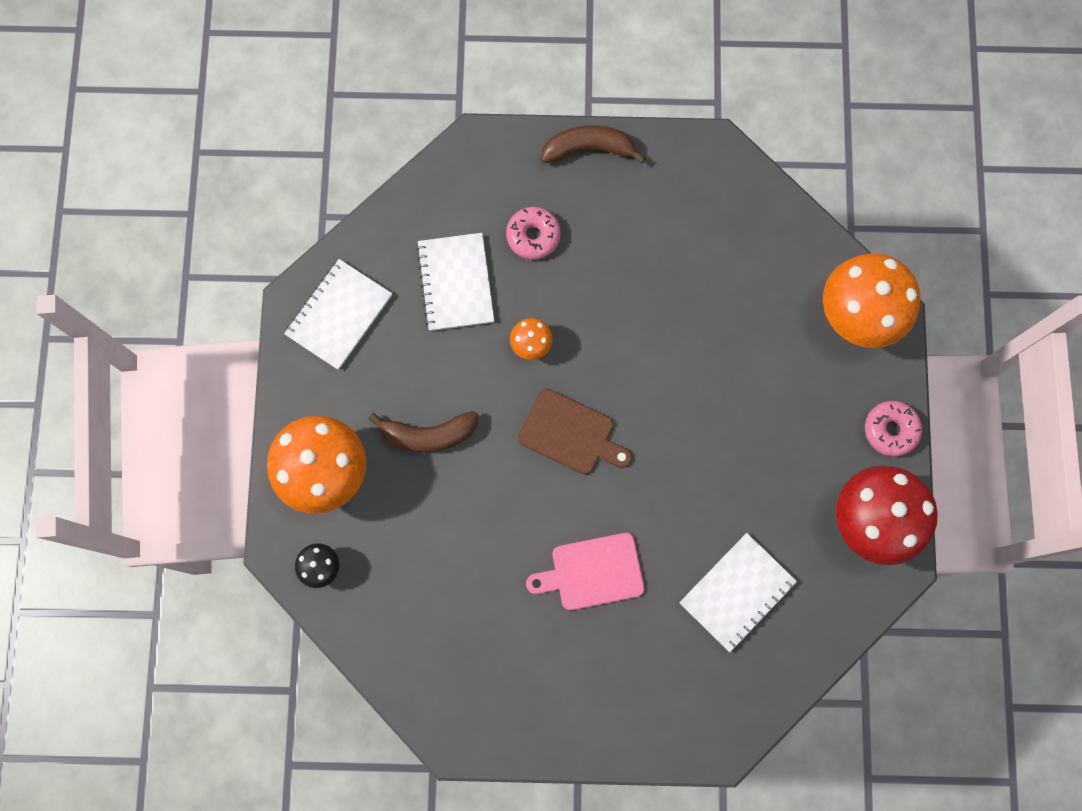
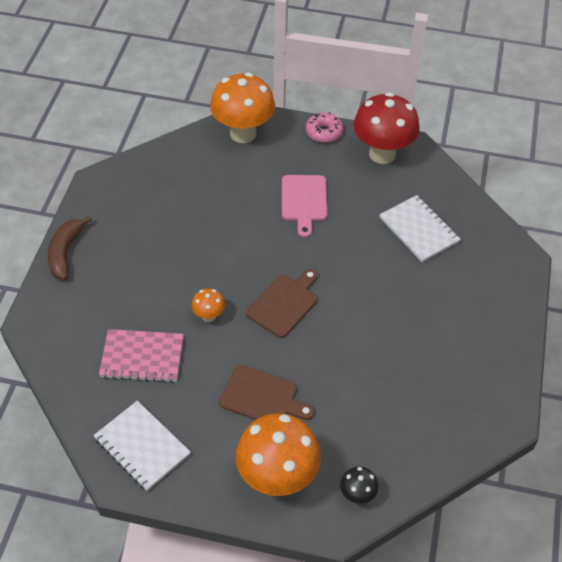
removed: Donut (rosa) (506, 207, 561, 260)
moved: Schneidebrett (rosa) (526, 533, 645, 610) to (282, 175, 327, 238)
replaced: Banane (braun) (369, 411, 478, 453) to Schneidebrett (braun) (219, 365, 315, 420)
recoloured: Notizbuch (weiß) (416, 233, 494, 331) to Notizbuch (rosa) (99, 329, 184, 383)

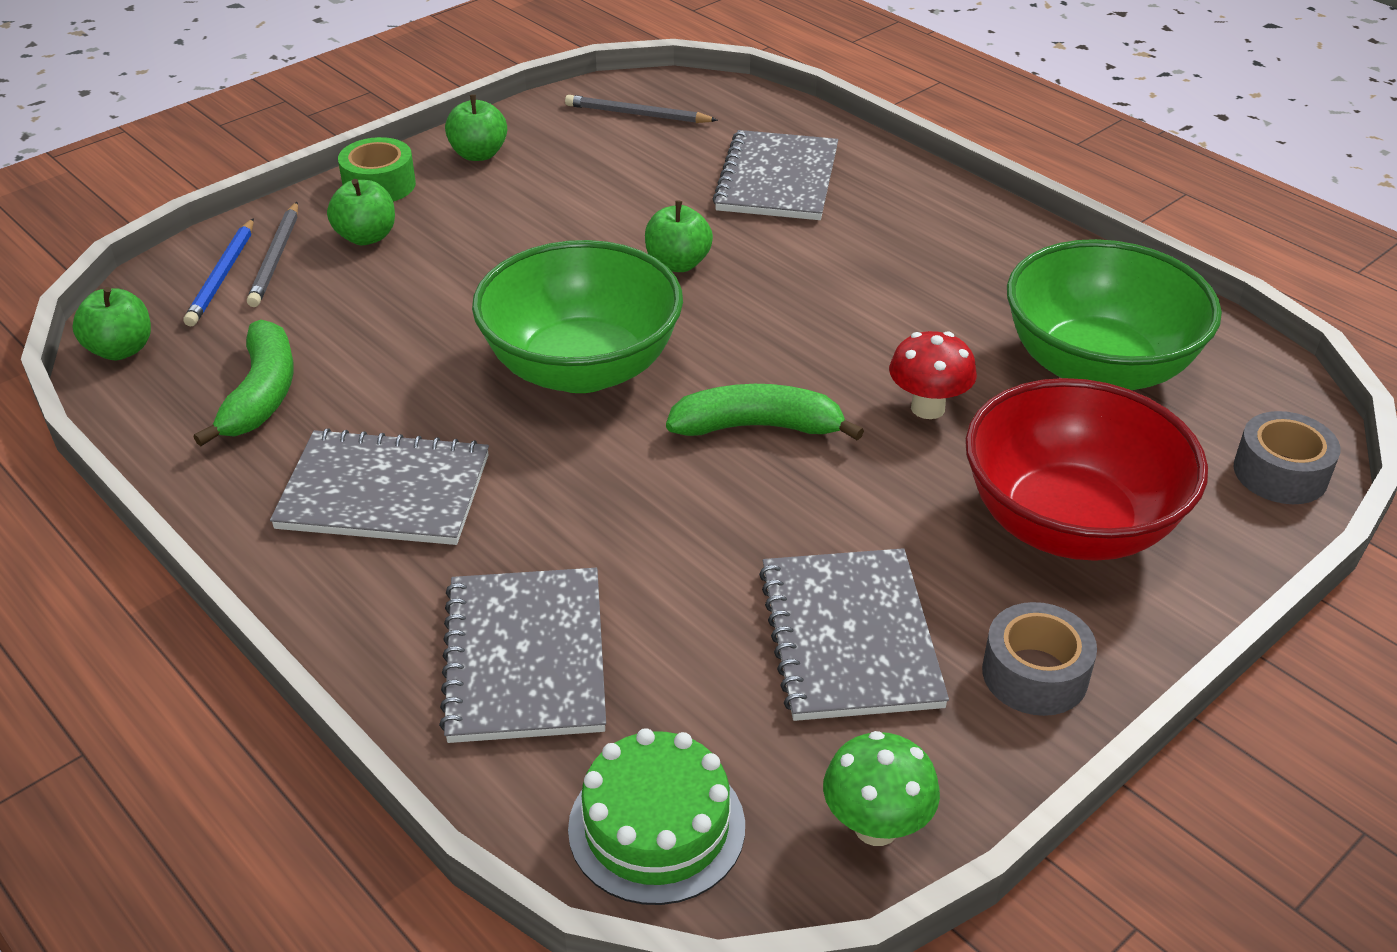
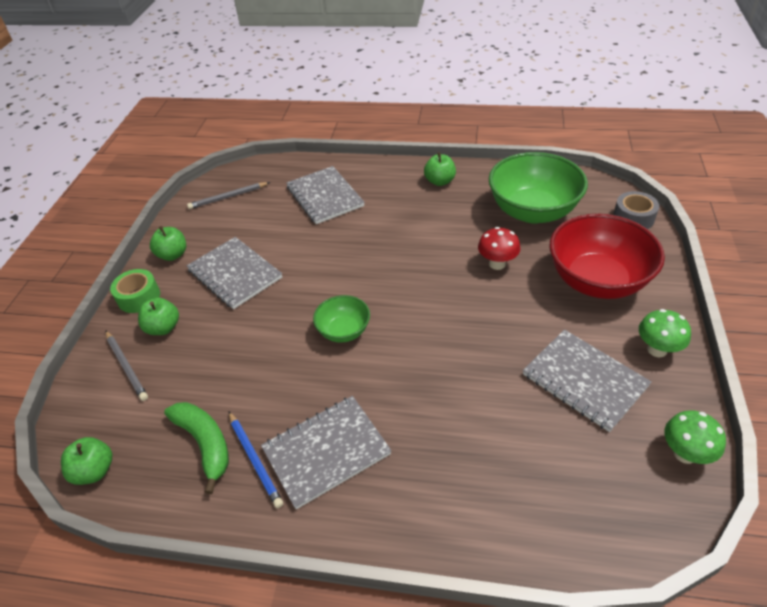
removed: Banane (grün) (666, 384, 864, 441); Kuchen (grün) (568, 728, 745, 905)
moved: Apfel (grün) (645, 200, 713, 272) to (424, 152, 456, 186); Bleistift (blau) (183, 218, 254, 327) to (229, 412, 283, 508); Notizbuch (grau) (439, 568, 606, 743) to (187, 237, 282, 309)
replaced: Klebeband (grau) (982, 602, 1097, 716) to Pilz (grün) (639, 309, 691, 357)
resized: Schüssel (grün) (472, 240, 683, 393) = (313, 295, 370, 342) x0.51

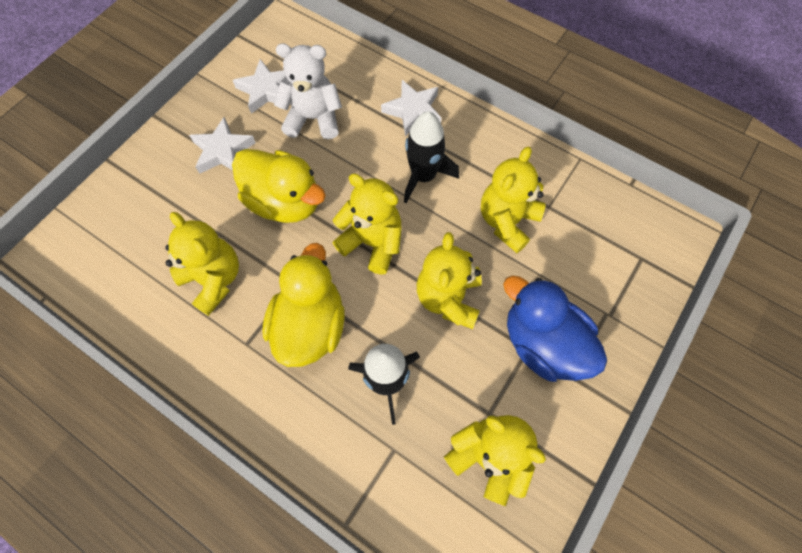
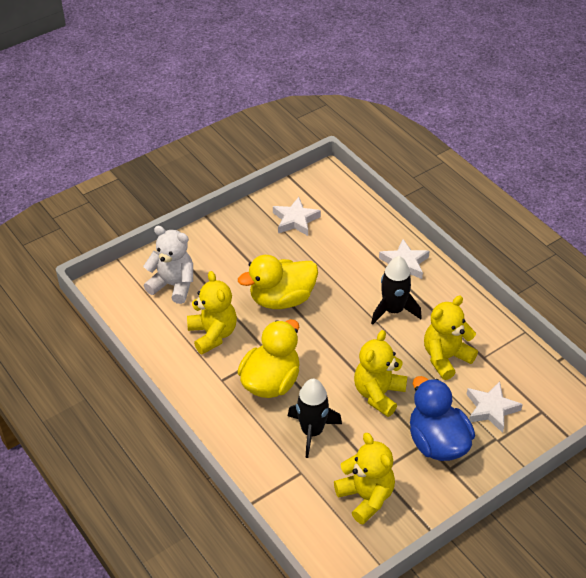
removed: Teddybär (gelb) (333, 174, 402, 274)
moved: Teddybär (weiß) (274, 43, 342, 139) to (143, 226, 193, 304); Stern (weiß) (189, 117, 256, 174) to (466, 381, 523, 433)
turned: Ente (gelb) (232, 149, 326, 223) = (238, 255, 318, 309) 105 degrees clockwise

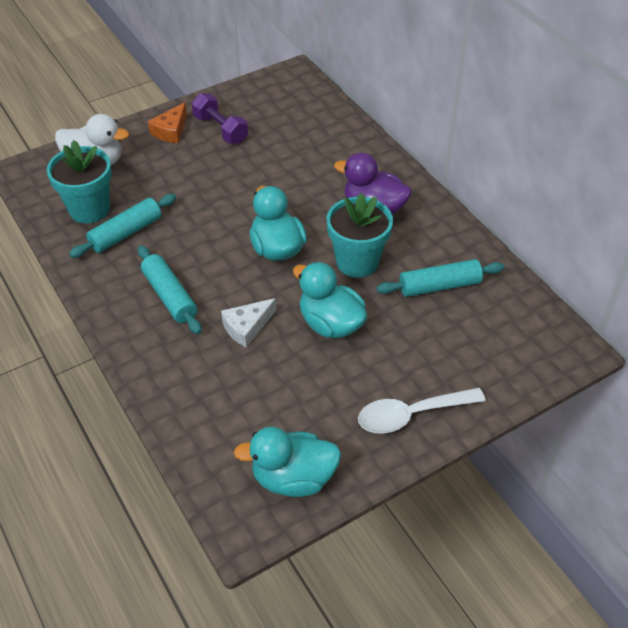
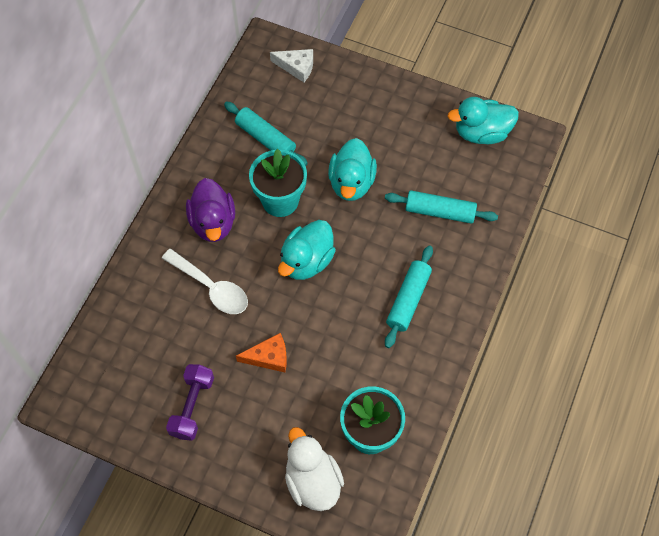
moved: Käse (orange) (148, 102, 187, 143) to (236, 333, 287, 372); Nudelholz (türkis) (69, 194, 176, 258) to (385, 190, 498, 224); Käse (weiß) (221, 298, 276, 348) to (270, 49, 313, 82); Löffel (weiß) (358, 388, 486, 433) to (162, 249, 248, 314)
turned: Ente (türkis) (233, 427, 341, 497) = (447, 97, 519, 144) 120 degrees clockwise

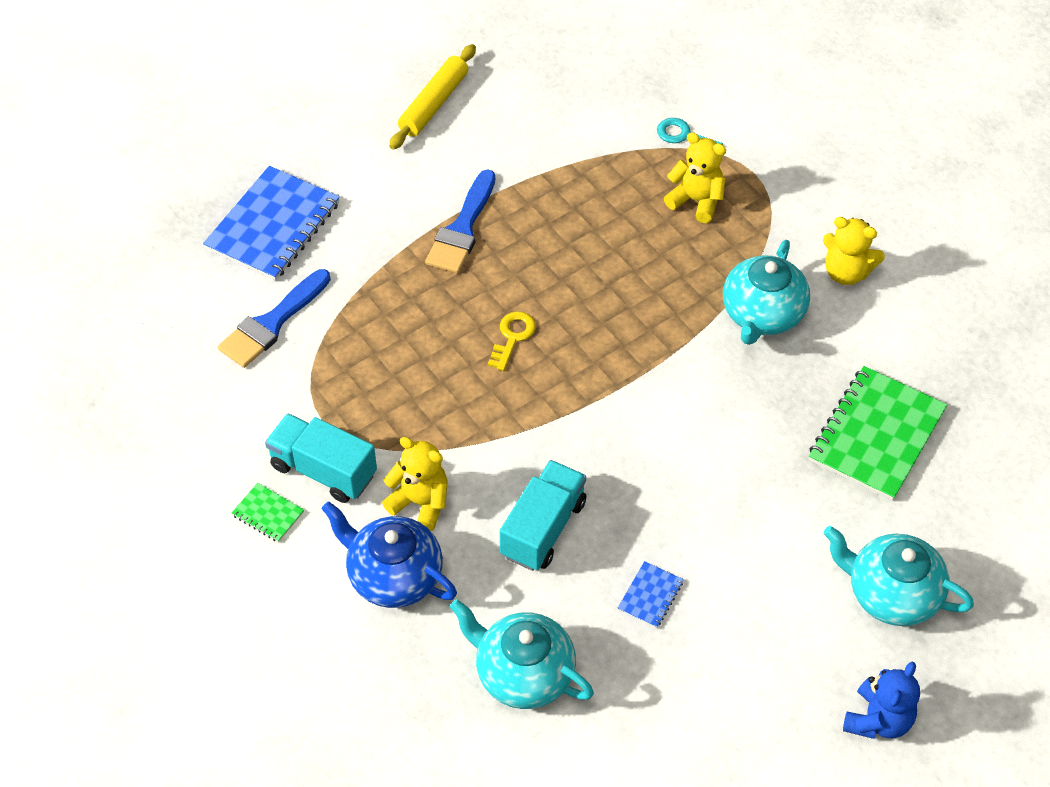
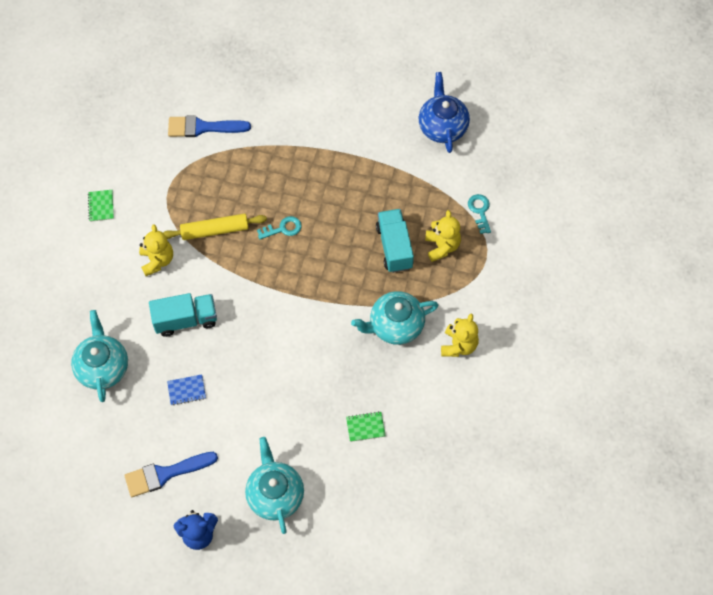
removed: Notizbuch (blau) (203, 166, 340, 281)
moved: Nudelholz (gelb) (389, 44, 476, 150) to (163, 214, 267, 240); Pinsel (blau) (425, 169, 496, 273) to (124, 452, 218, 497); Lastwagen (türkis) (265, 414, 377, 503) to (376, 209, 414, 273); Teekanne (blau) (321, 501, 457, 608) to (419, 72, 470, 153)
recoloured: Schlüssel (gelb) (488, 311, 536, 371) to Schlüssel (türkis) (257, 216, 302, 239)
turned: Teddybär (gelb) (823, 217, 885, 285) = (441, 314, 479, 357) 150 degrees counterclockwise
resized: Notizbuch (grün) (809, 366, 948, 501) = (346, 411, 386, 442) x0.45

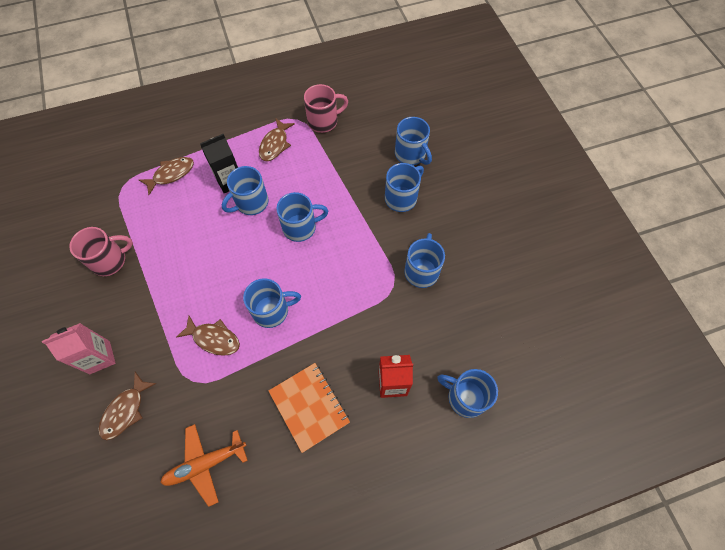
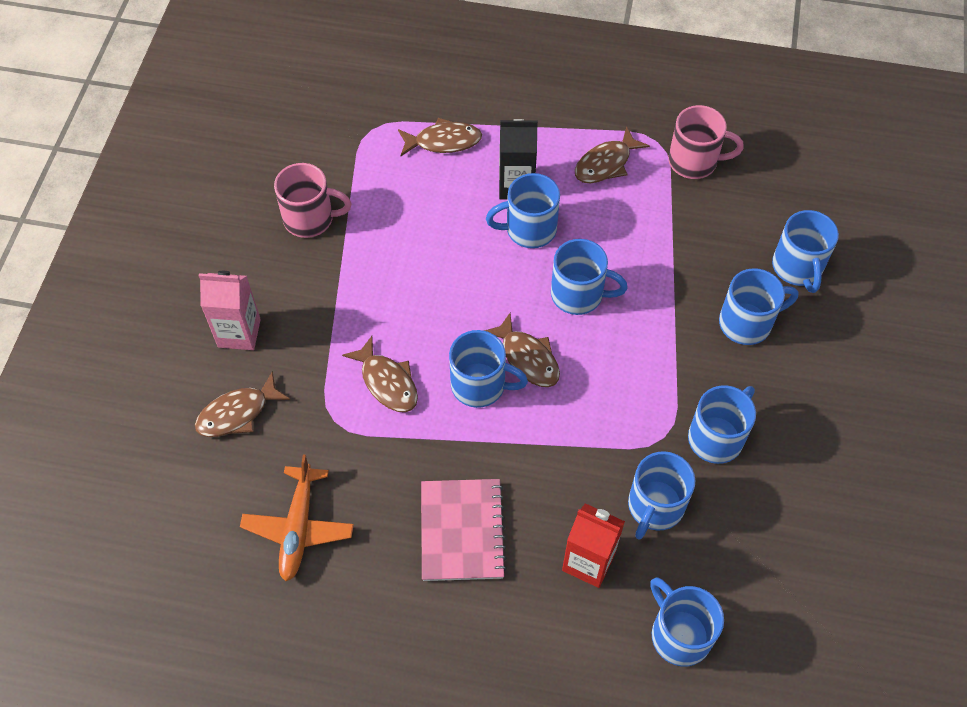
added: Fisch (braun) (484, 313, 560, 387); Tasse (blau) (628, 451, 695, 540)
recoloured: Notizbuch (orange) (269, 363, 350, 453) to Notizbuch (rosa) (421, 479, 507, 581)
turned: Flugzeug (orange) (160, 424, 248, 507) = (240, 455, 354, 581) 90 degrees counterclockwise

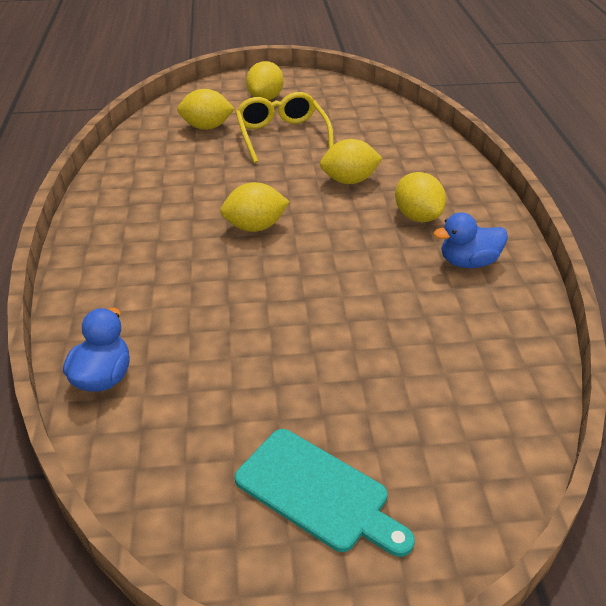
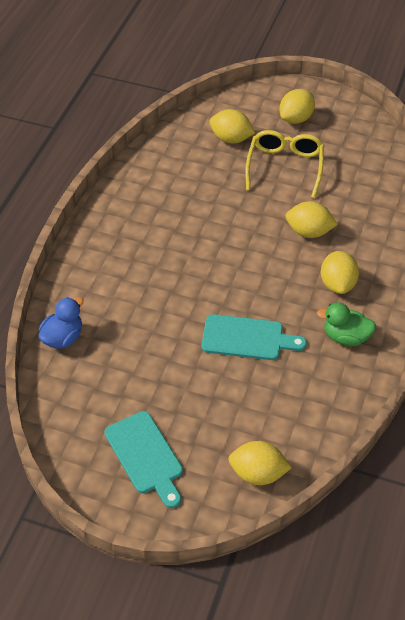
added: Schneidebrett (türkis) (201, 314, 307, 360)
moved: Zitrone (gelb) (220, 182, 289, 232) to (228, 441, 292, 485)
recoloured: Ente (blau) (434, 212, 508, 268) to Ente (grün) (317, 302, 376, 346)

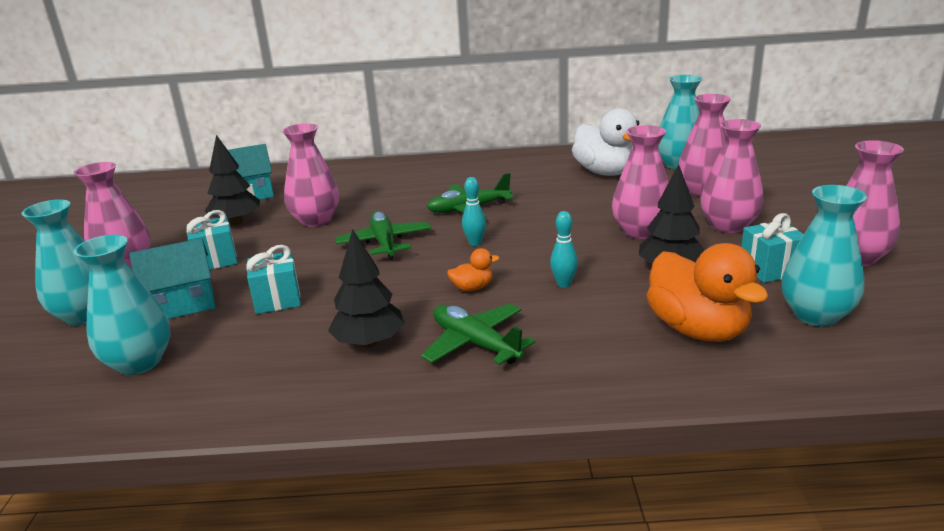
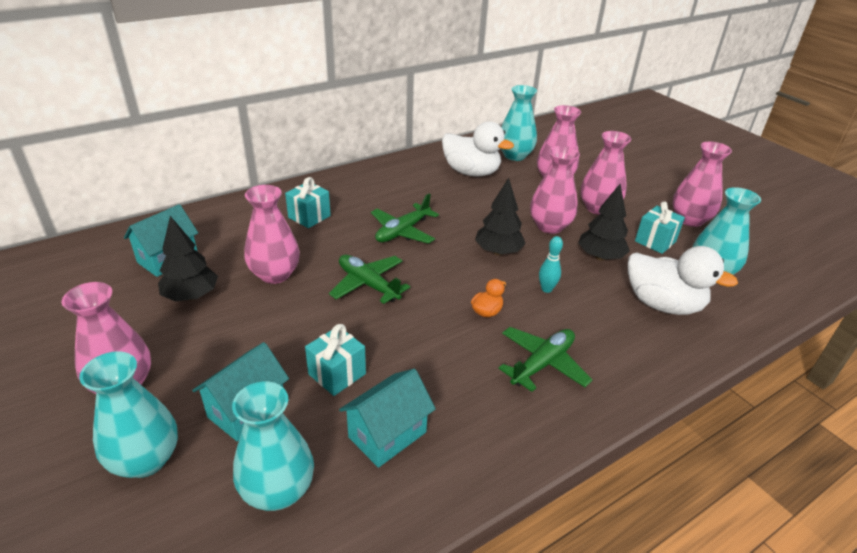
removed: Bowlingkegel (türkis) (462, 177, 486, 246)
added: Haus (türkis) (339, 369, 436, 468)
moved: Geschenk (türkis) (186, 210, 238, 270) to (285, 177, 331, 228); Baum (schwarz) (328, 229, 405, 348) to (475, 178, 526, 255)
recoloured: Ente (orange) (646, 243, 768, 342) to Ente (weiß) (628, 246, 738, 315)
turned: Flugzeug (grün) (421, 304, 535, 365) = (498, 327, 592, 392) 120 degrees clockwise

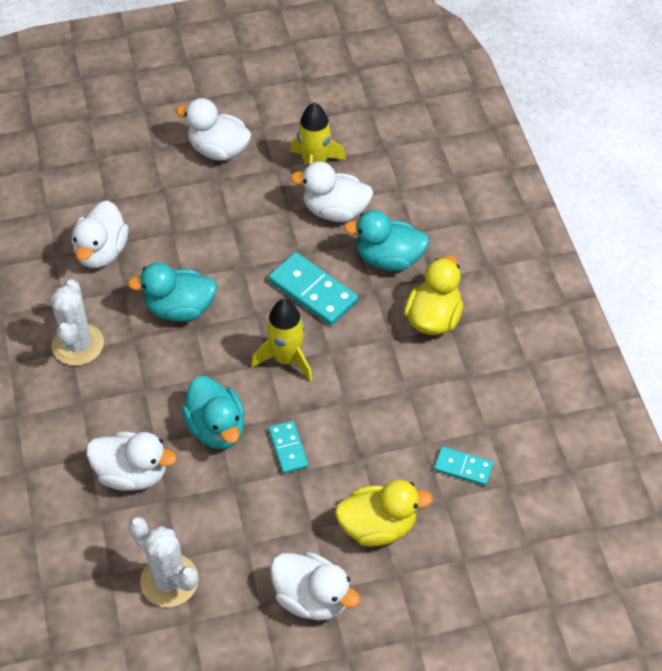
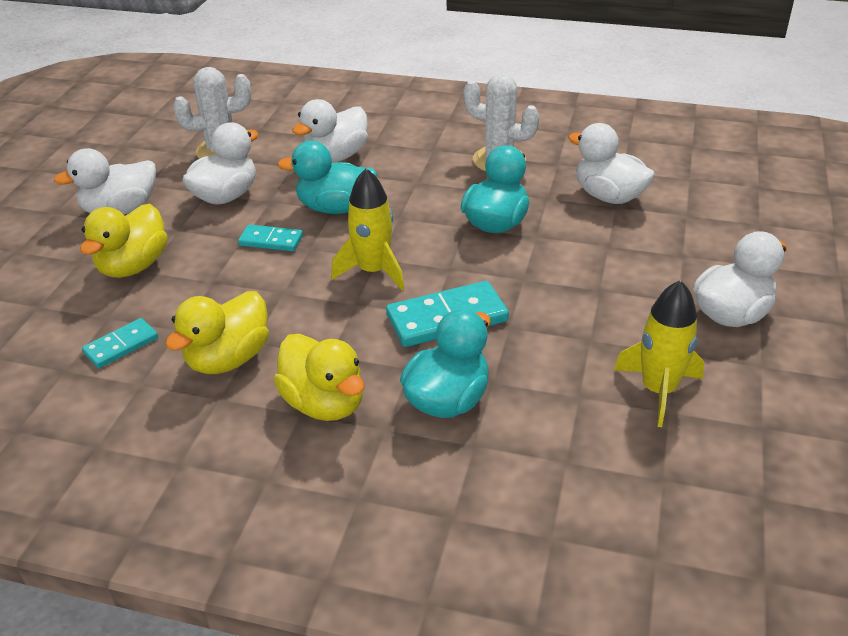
added: Ente (gelb) (165, 291, 269, 374)
moved: Ente (weiß) (290, 162, 373, 222) to (182, 122, 259, 205)

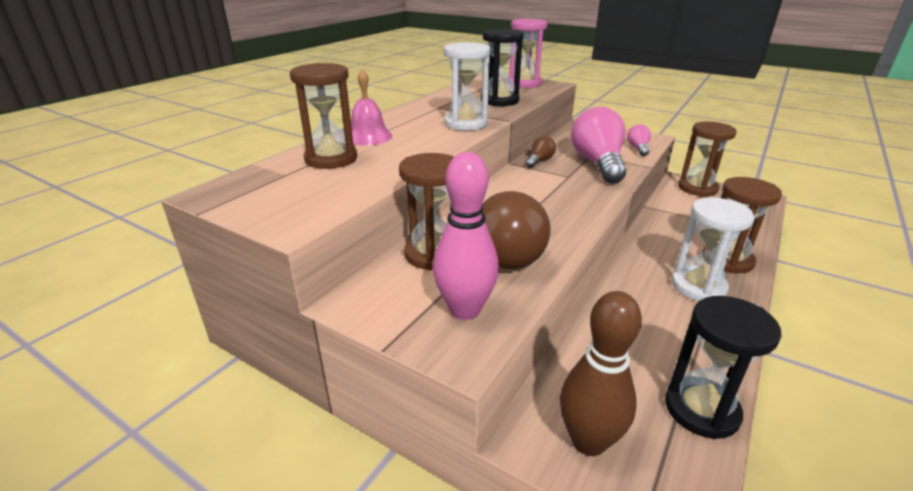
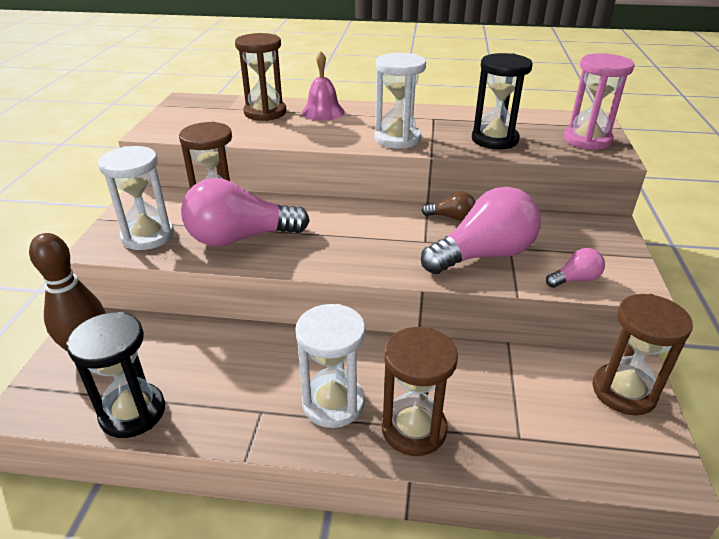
replaced: Bowlingkegel (rosa) (433, 152, 499, 320) to Sanduhr (weiß) (98, 146, 174, 250)
recoloured: Glühbirne (braun) (482, 191, 550, 269) to Glühbirne (rosa) (181, 178, 310, 247)

